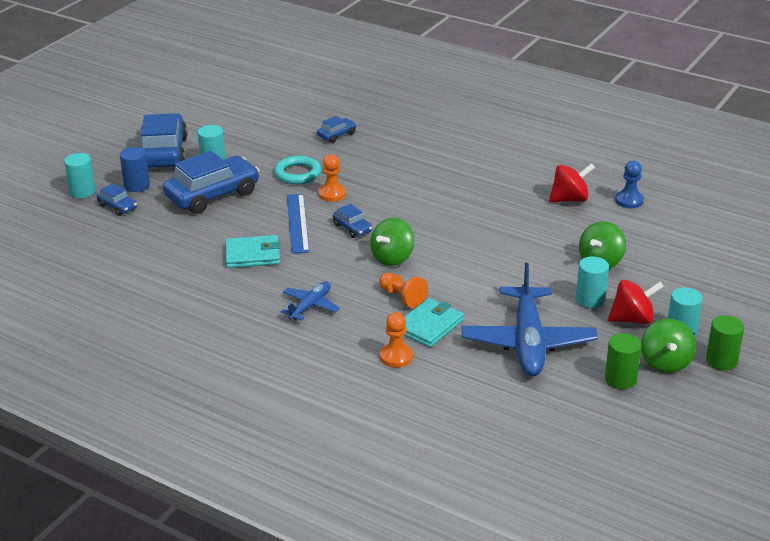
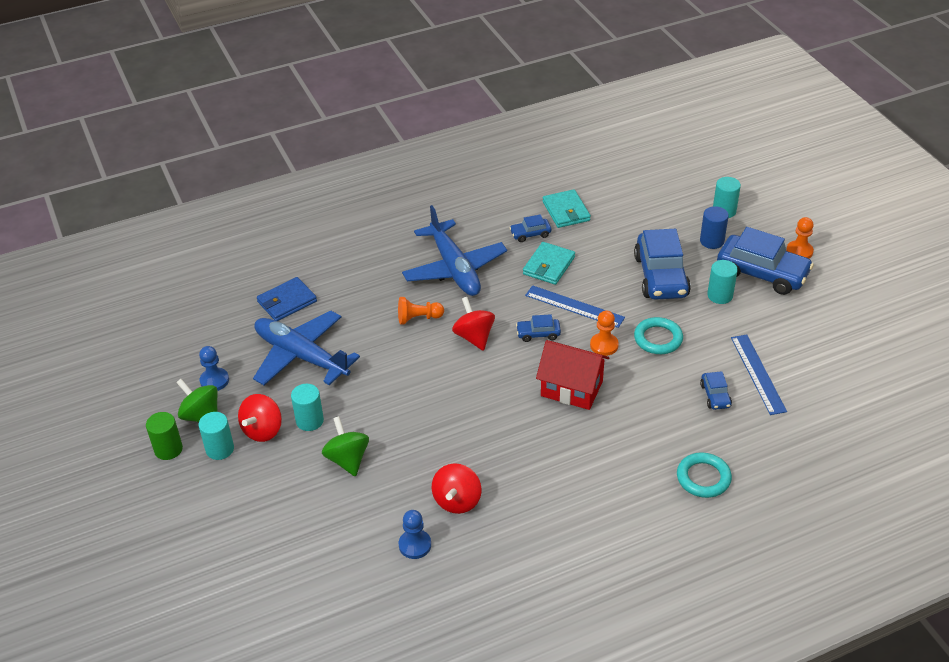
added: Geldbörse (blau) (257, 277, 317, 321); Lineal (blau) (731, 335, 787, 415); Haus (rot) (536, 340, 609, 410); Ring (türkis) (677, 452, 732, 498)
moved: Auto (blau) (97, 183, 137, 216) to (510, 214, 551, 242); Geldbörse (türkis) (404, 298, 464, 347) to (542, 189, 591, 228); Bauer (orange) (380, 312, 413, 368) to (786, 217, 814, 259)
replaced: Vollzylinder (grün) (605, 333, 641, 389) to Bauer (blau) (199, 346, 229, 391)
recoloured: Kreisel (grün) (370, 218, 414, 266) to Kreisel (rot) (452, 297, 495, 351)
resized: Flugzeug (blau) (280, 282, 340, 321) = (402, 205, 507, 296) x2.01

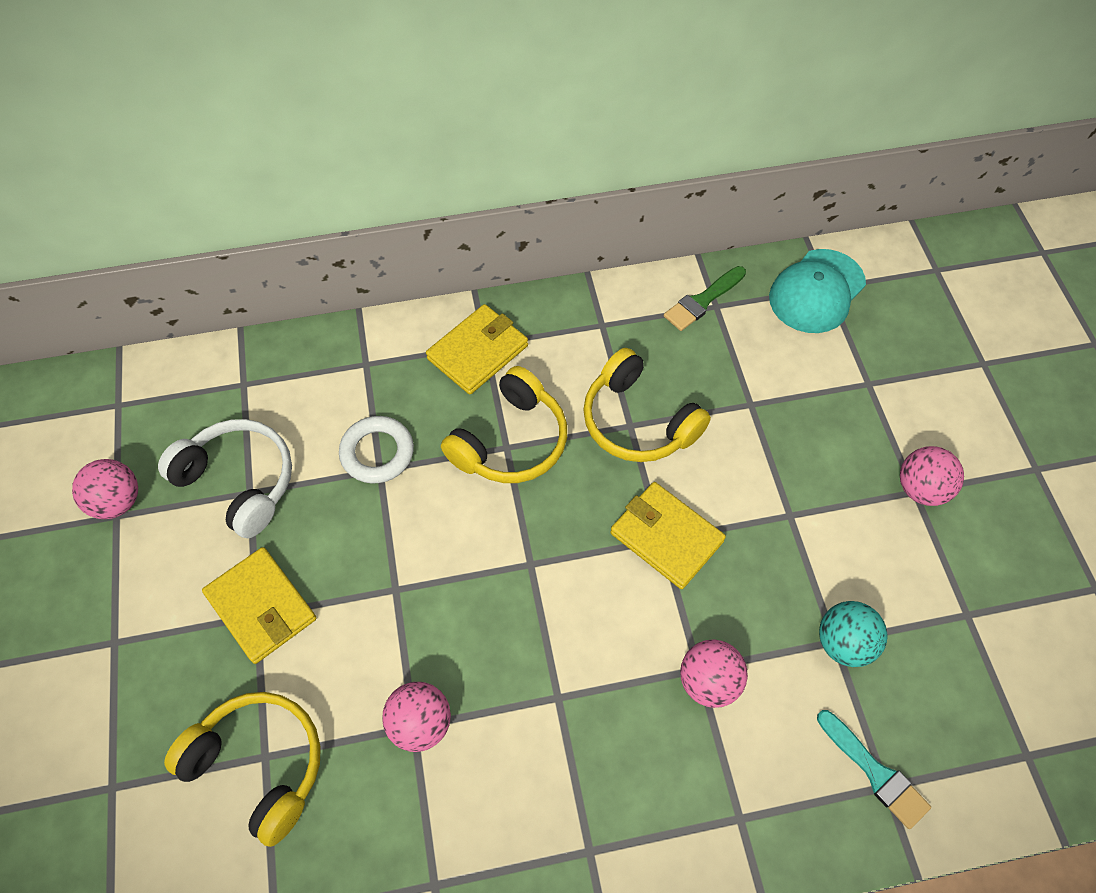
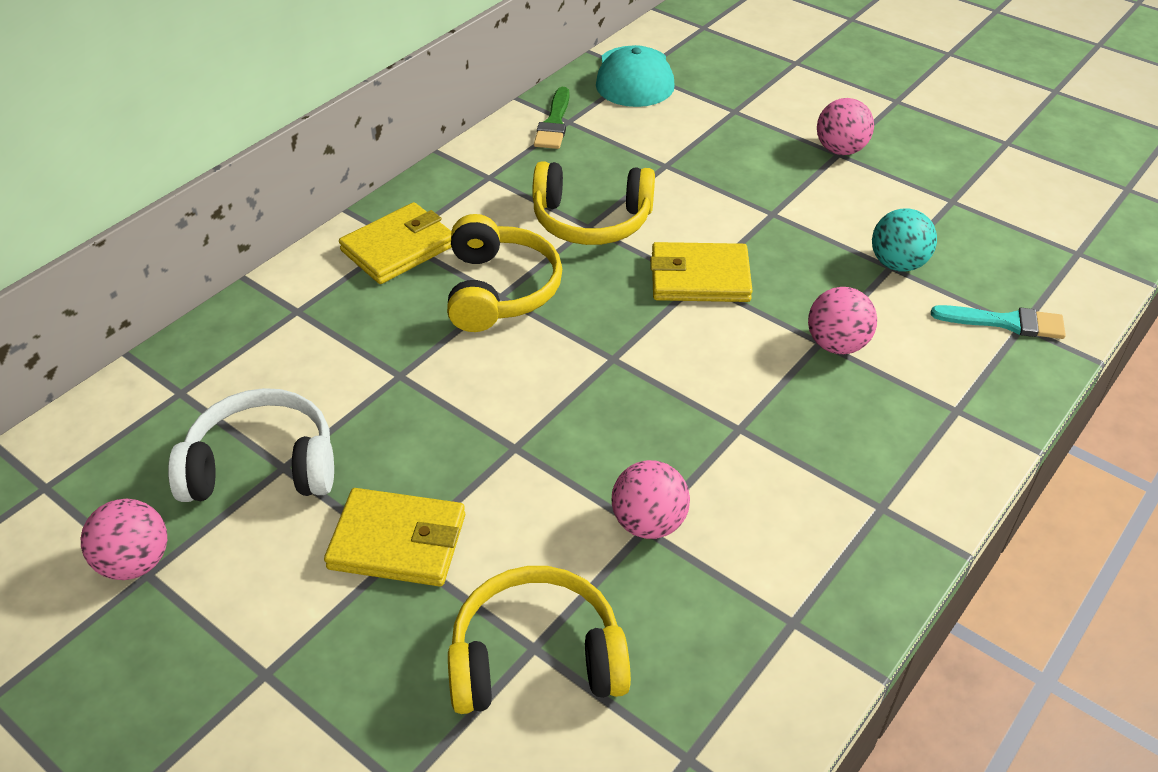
removed: Ring (weiß) (339, 416, 414, 483)
turned: Geldbörse (gelb) (426, 304, 528, 395) = (339, 202, 452, 284) 45 degrees clockwise

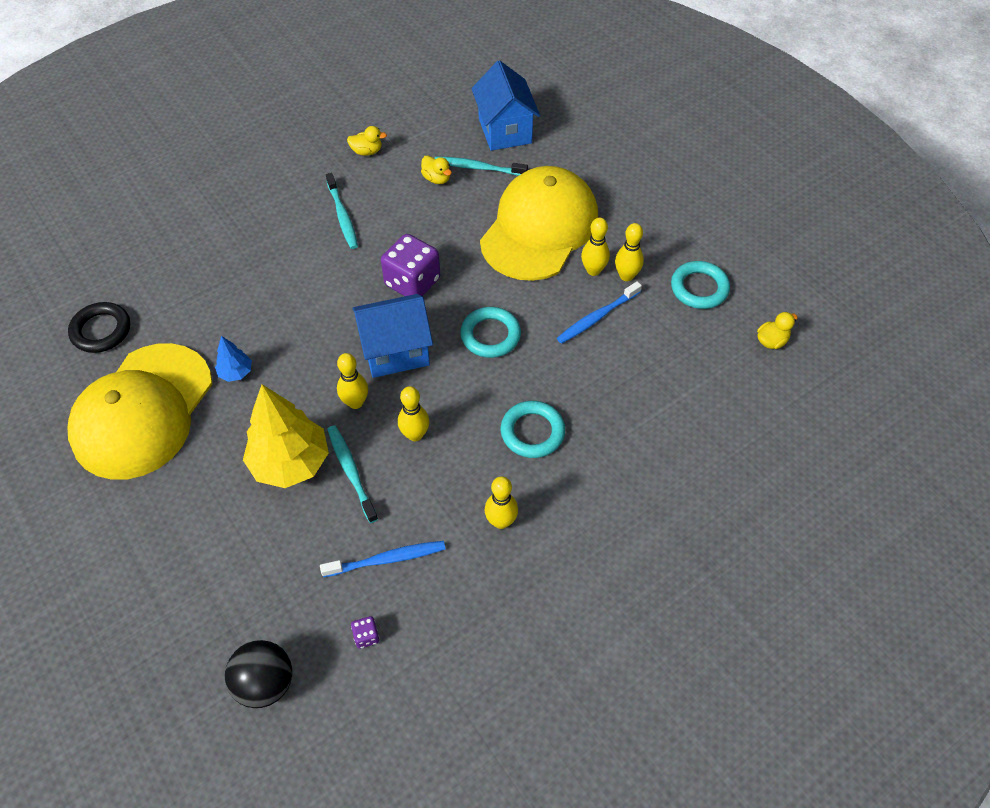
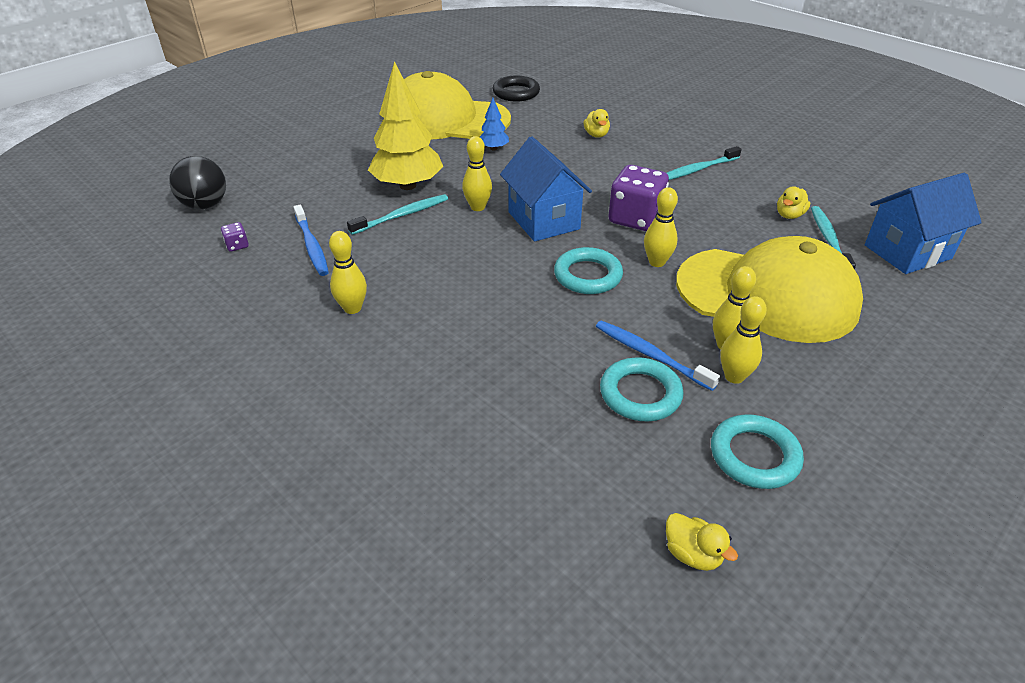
moved: Ente (gelb) (347, 126, 387, 156) to (584, 109, 610, 138); Bowlingkegel (gelb) (398, 386, 429, 441) to (644, 187, 678, 267); Ring (türkis) (501, 401, 565, 458) to (600, 357, 684, 421)

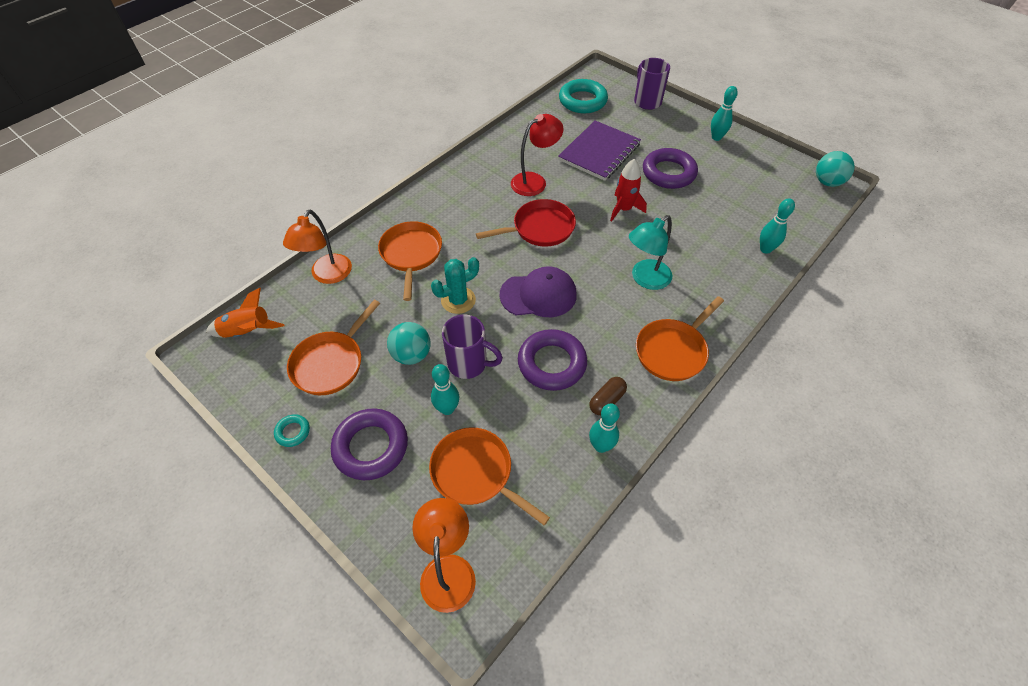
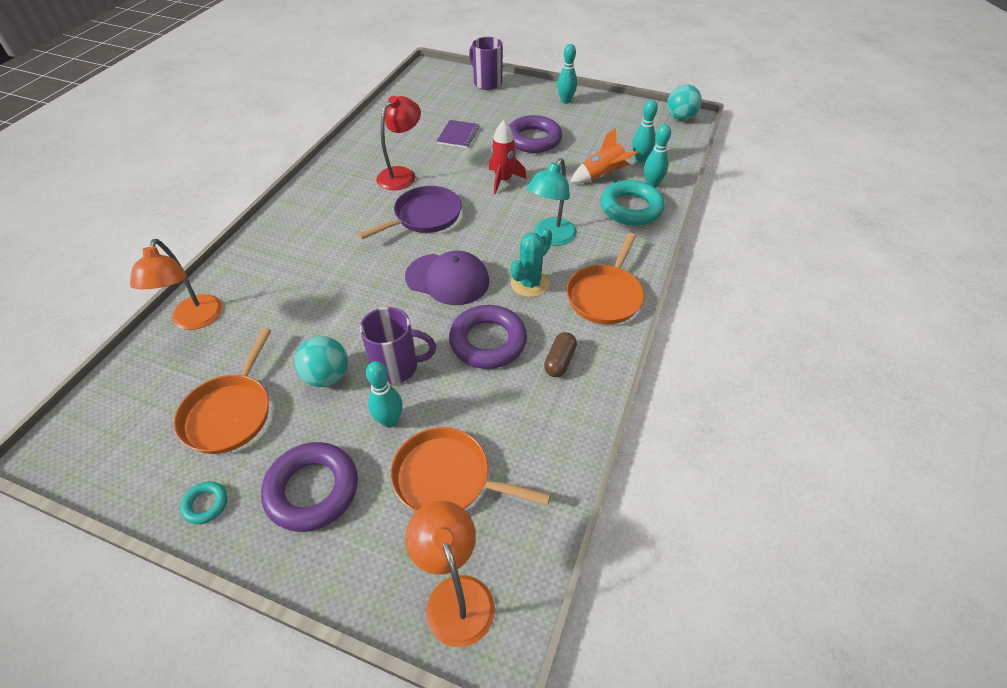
removed: Pfanne (orange) (378, 221, 442, 301)
moved: Ring (türkis) (559, 79, 608, 113) to (601, 180, 665, 226); Kaktus (türkis) (431, 257, 479, 314) to (511, 228, 552, 297); Rakete (orange) (206, 288, 285, 338) to (571, 127, 638, 183); Bowlingkegel (türkis) (589, 404, 620, 453) to (632, 100, 658, 163)
recoloured: Pfanne (rot) (476, 199, 576, 247) to Pfanne (lila) (358, 186, 462, 239)
turned: Kappe (lila) (499, 266, 577, 317) = (405, 251, 489, 305) 45 degrees clockwise
resized: Notizbuch (lila) (558, 120, 641, 181) = (437, 120, 479, 148) x0.55

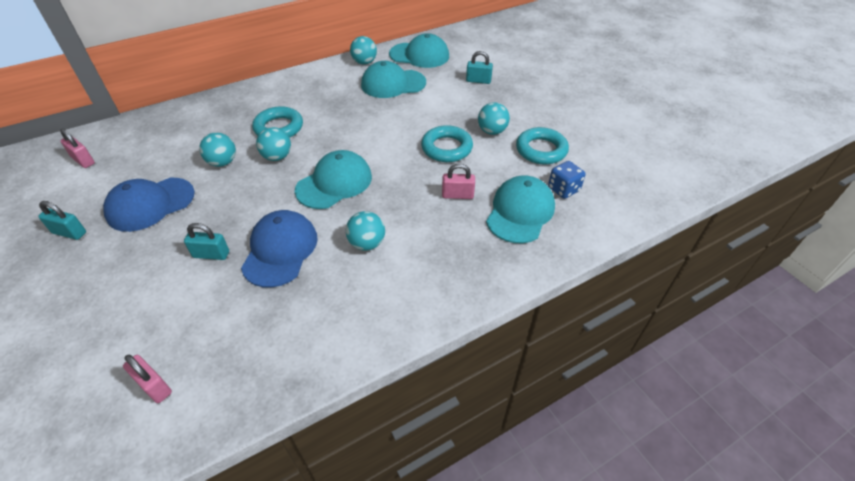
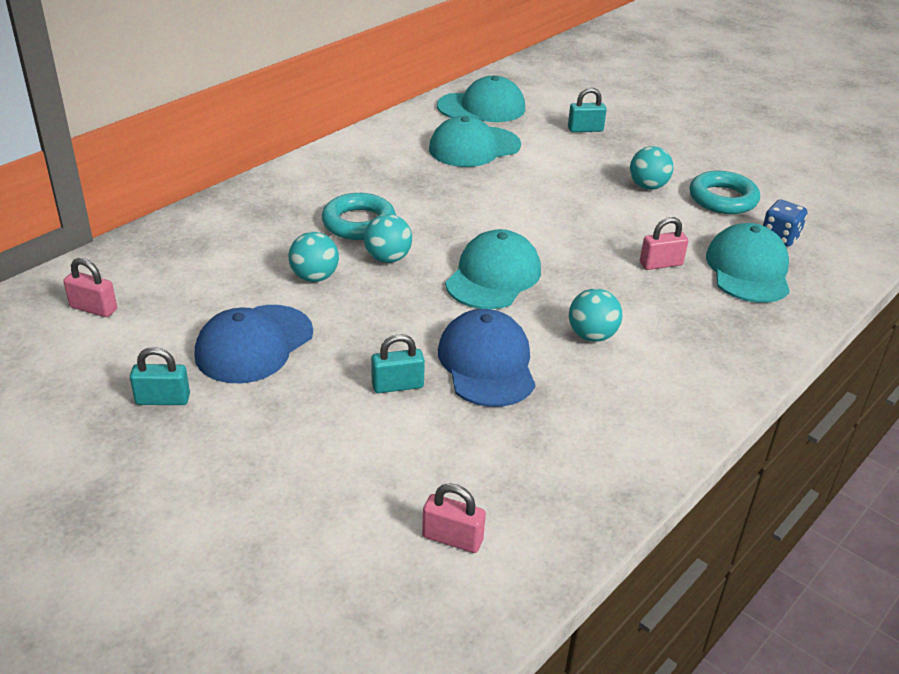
removed: Ball (türkis) (350, 36, 377, 65); Ring (türkis) (421, 125, 473, 162)

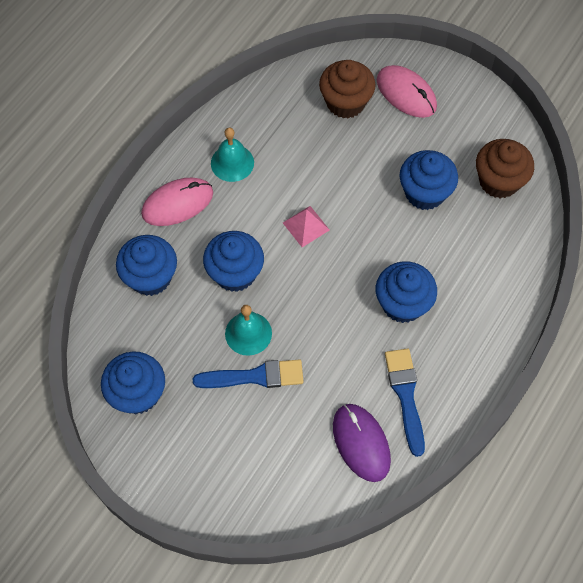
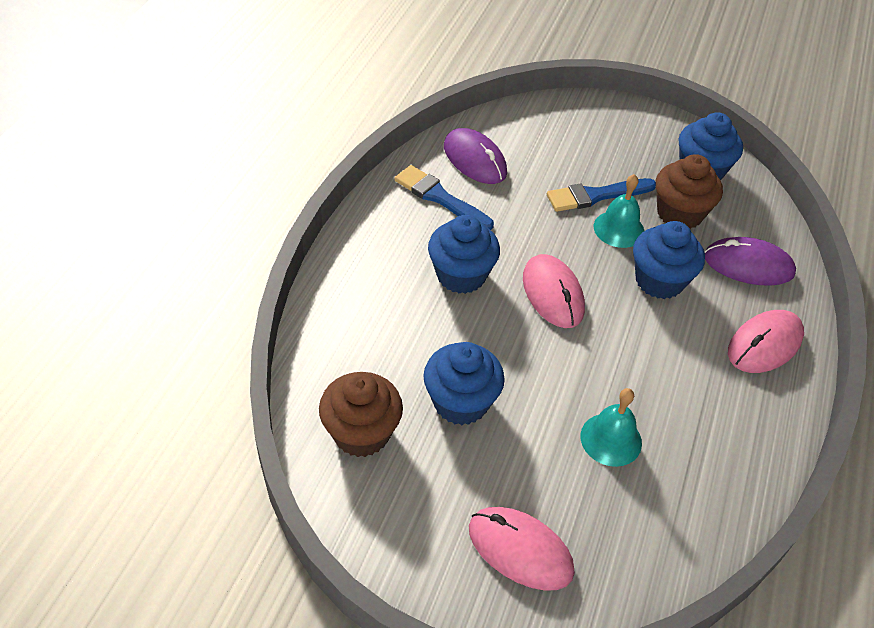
removed: Pyramide (rosa) (283, 206, 329, 247)
added: Computermaus (rosa) (523, 254, 585, 328)
moved: Muffin (braun) (319, 60, 376, 119) to (656, 154, 723, 229); Glocke (türkis) (211, 128, 254, 182) to (580, 388, 642, 467)
replaced: Muffin (blau) (116, 235, 177, 296) to Computermaus (lila) (705, 237, 796, 286)
turned: Pinsel (blau) (385, 348, 425, 457) = (394, 165, 494, 230) 150 degrees clockwise

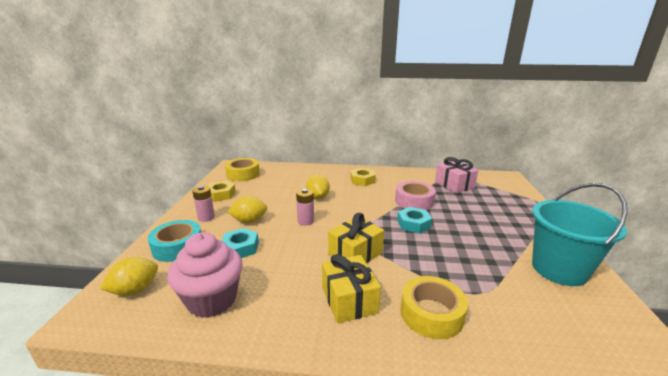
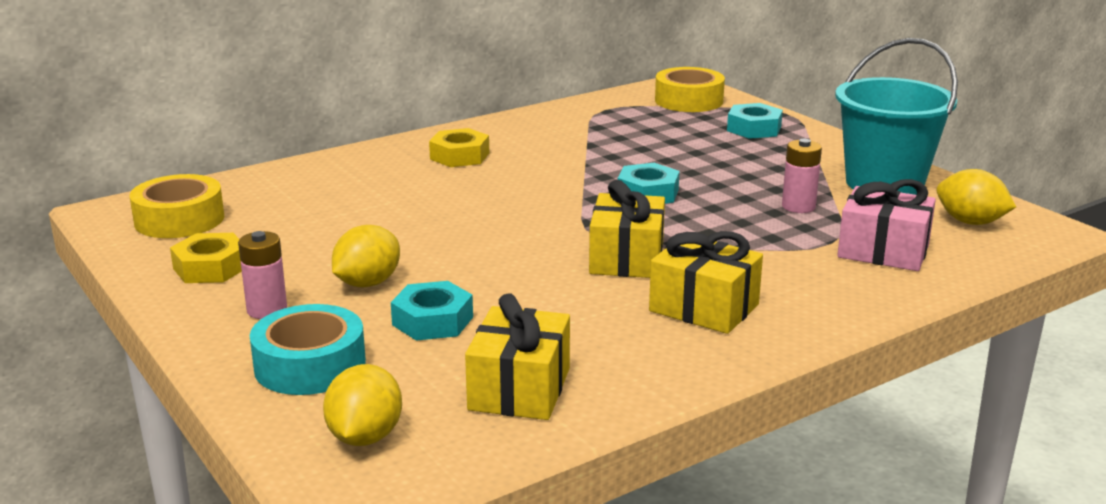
removed: Klebeband (rosa) (395, 181, 436, 210)
added: Sechskantmutter (türkis) (727, 103, 783, 139)
moved: Geschenk (rosa) (435, 157, 478, 193) to (837, 179, 936, 271); Zitrone (gelb) (306, 175, 330, 199) to (937, 169, 1016, 225); Batterie (rosa) (296, 189, 314, 226) to (782, 139, 822, 213); Klebeband (gelb) (401, 276, 468, 339) to (655, 67, 725, 112)
replaced: Muffin (rosa) (167, 232, 243, 318) to Geschenk (gelb) (465, 293, 570, 420)

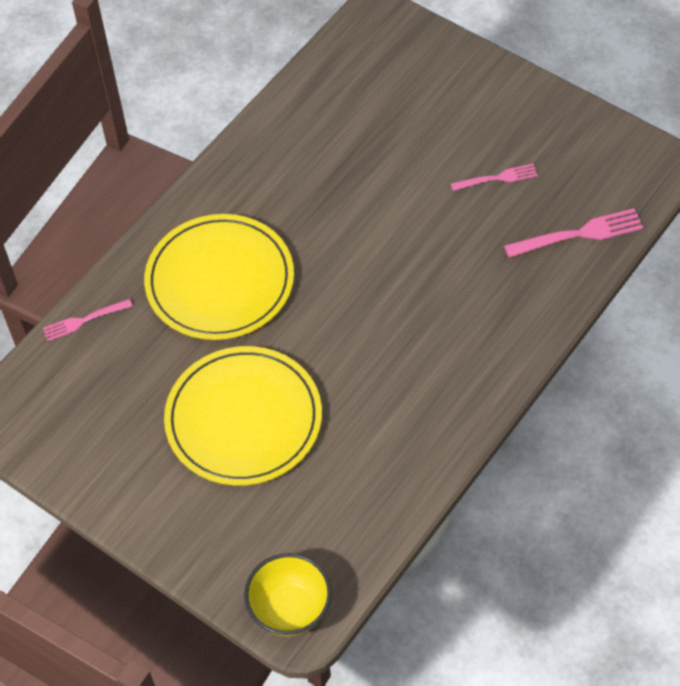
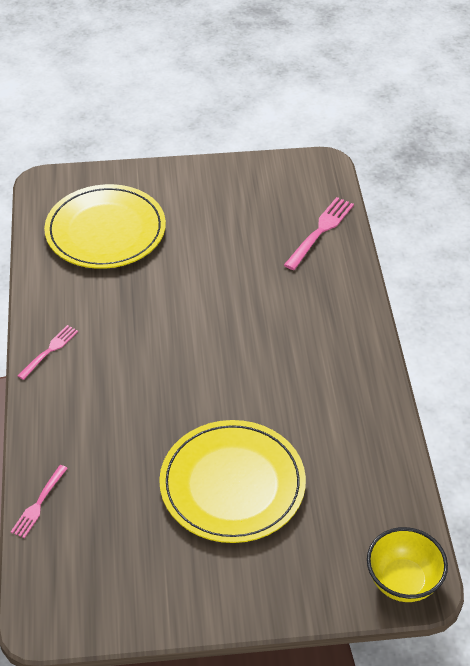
moved: Gabel (rosa) (451, 164, 538, 191) to (18, 325, 78, 380); Teller (gelb) (144, 214, 294, 340) to (44, 184, 166, 269)

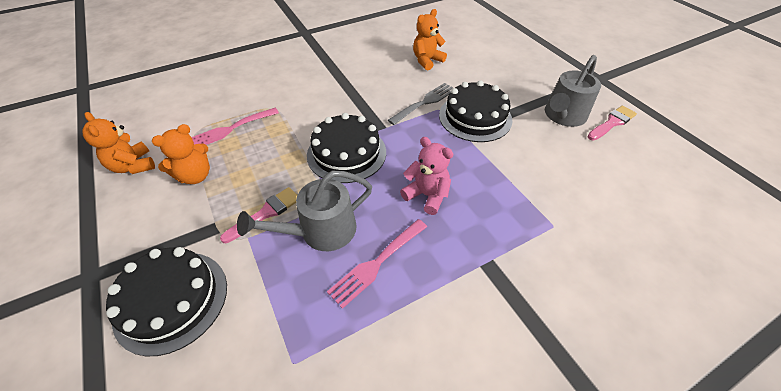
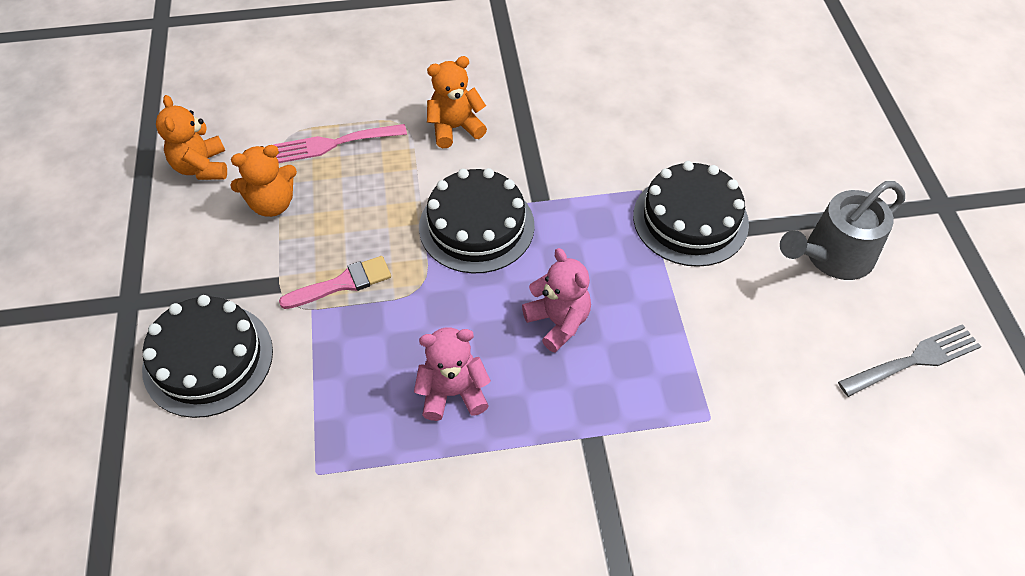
removed: Pinsel (rosa) (587, 106, 637, 140); Gießkanne (grau) (237, 171, 372, 251)
moved: Teddybär (orange) (413, 9, 447, 70) to (427, 56, 487, 148); Gabel (grau) (388, 83, 453, 125) to (838, 324, 981, 397)
replaced: Gabel (rosa) (327, 219, 427, 309) to Teddybär (rosa) (414, 327, 491, 421)

